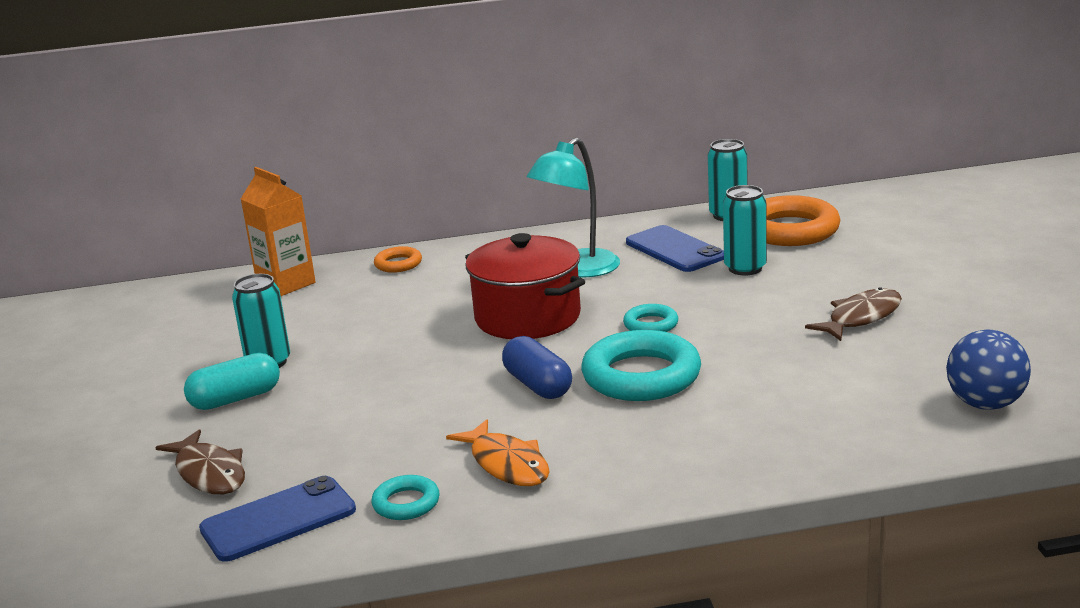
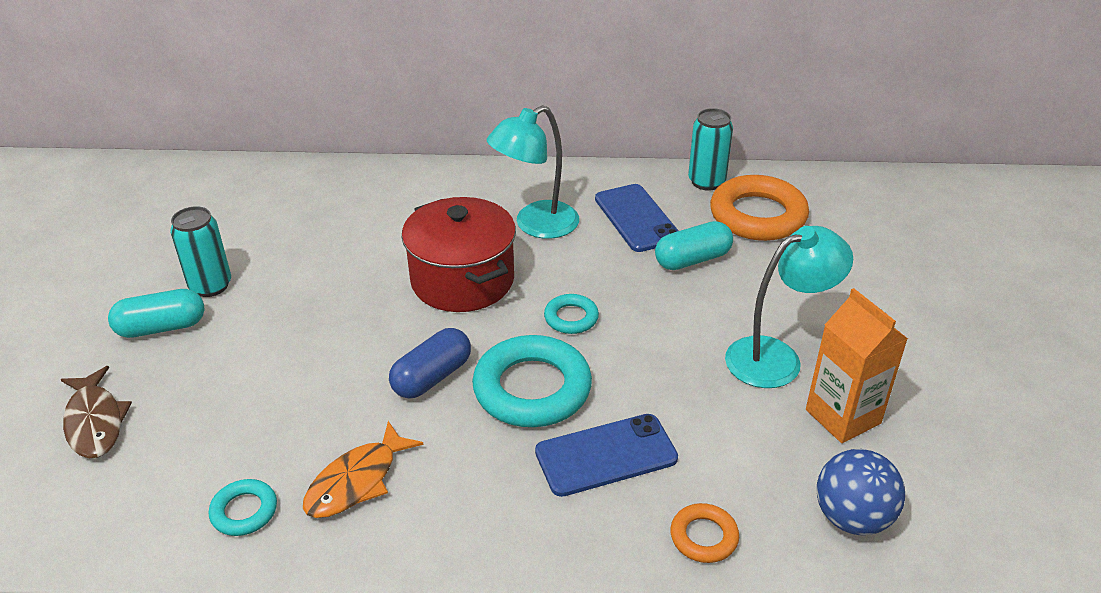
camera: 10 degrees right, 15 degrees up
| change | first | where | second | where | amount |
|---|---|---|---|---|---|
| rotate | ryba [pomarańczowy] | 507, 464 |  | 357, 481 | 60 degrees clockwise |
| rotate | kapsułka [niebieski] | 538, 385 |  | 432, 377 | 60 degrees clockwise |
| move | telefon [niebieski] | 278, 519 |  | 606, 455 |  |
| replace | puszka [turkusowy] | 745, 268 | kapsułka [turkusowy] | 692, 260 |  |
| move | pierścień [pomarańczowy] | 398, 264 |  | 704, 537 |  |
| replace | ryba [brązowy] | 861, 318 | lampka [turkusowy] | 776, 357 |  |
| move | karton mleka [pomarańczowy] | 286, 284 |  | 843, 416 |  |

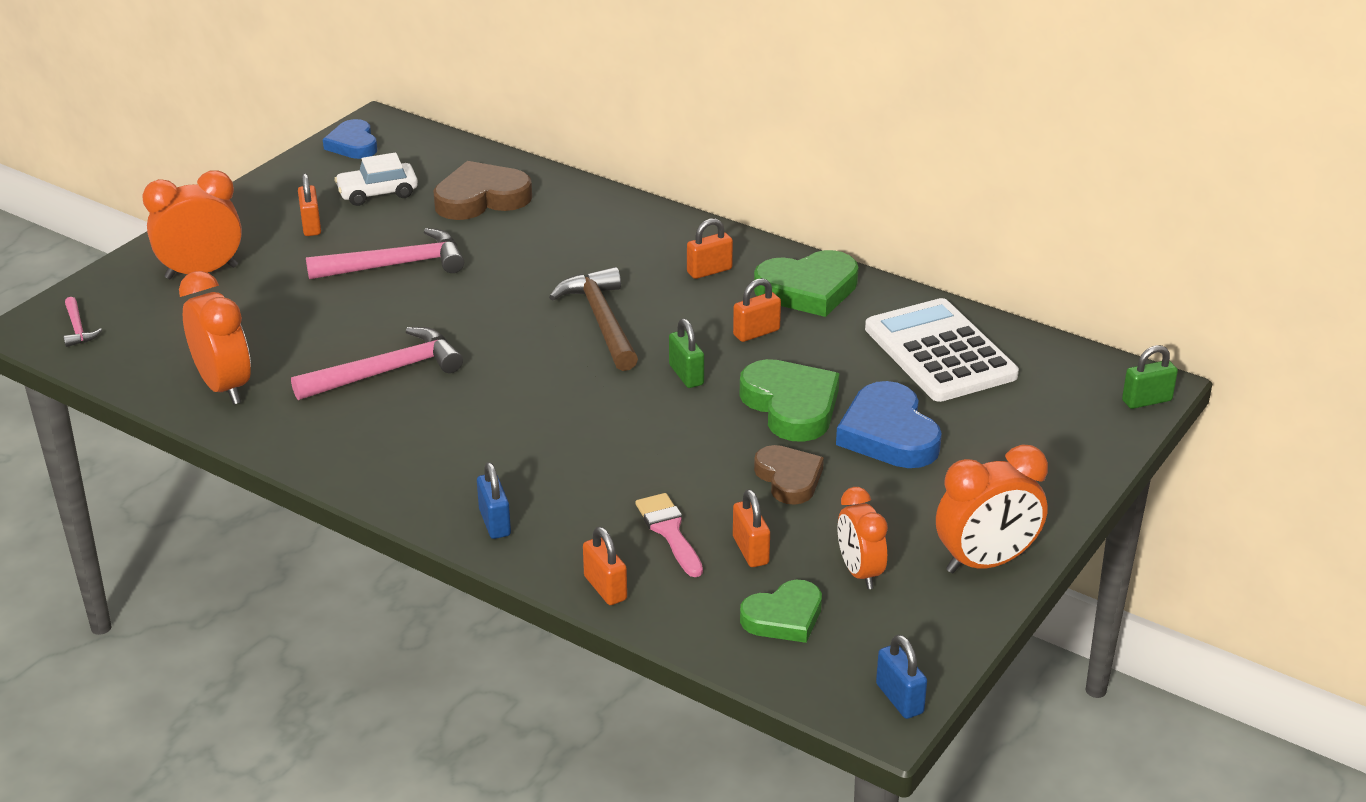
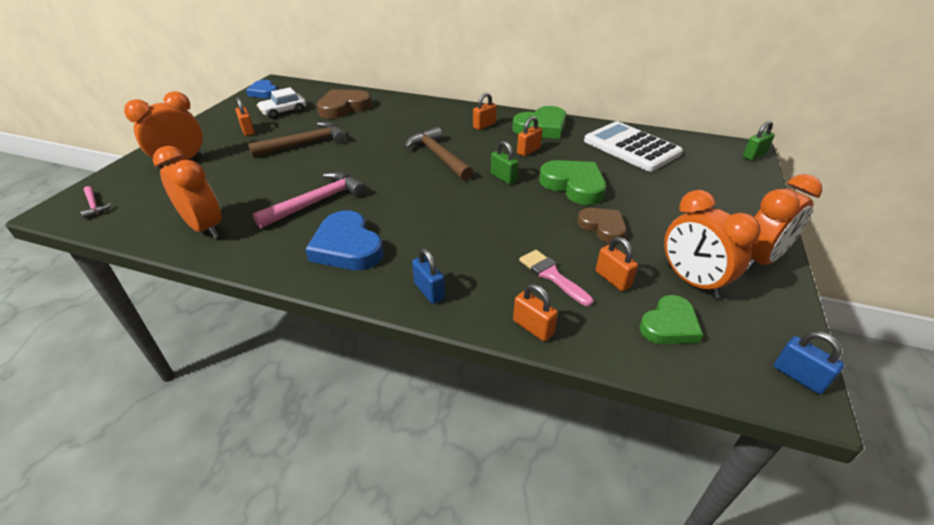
camera: 15 degrees left, 5 degrees up
| change | first | where | second | where | amount |
|---|---|---|---|---|---|
| recolor | młotek [różowy] | 396, 265 | młotek [brązowy] | 305, 144 |  |
| move | serce [niebieski] | 888, 434 |  | 347, 247 |  |
| resize | budzik [pomarańczowy] | 859, 572 |  | 691, 281 | x1.50 |

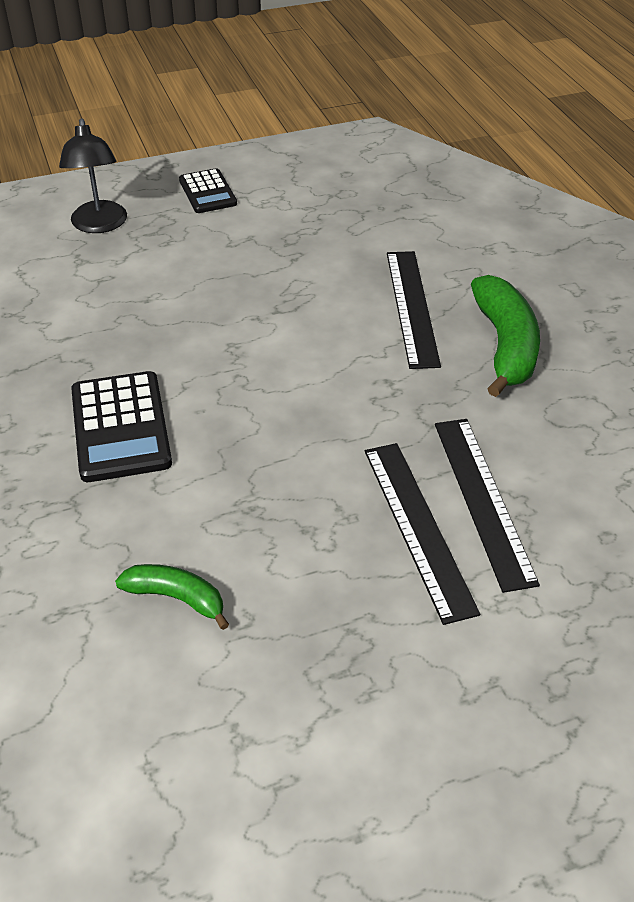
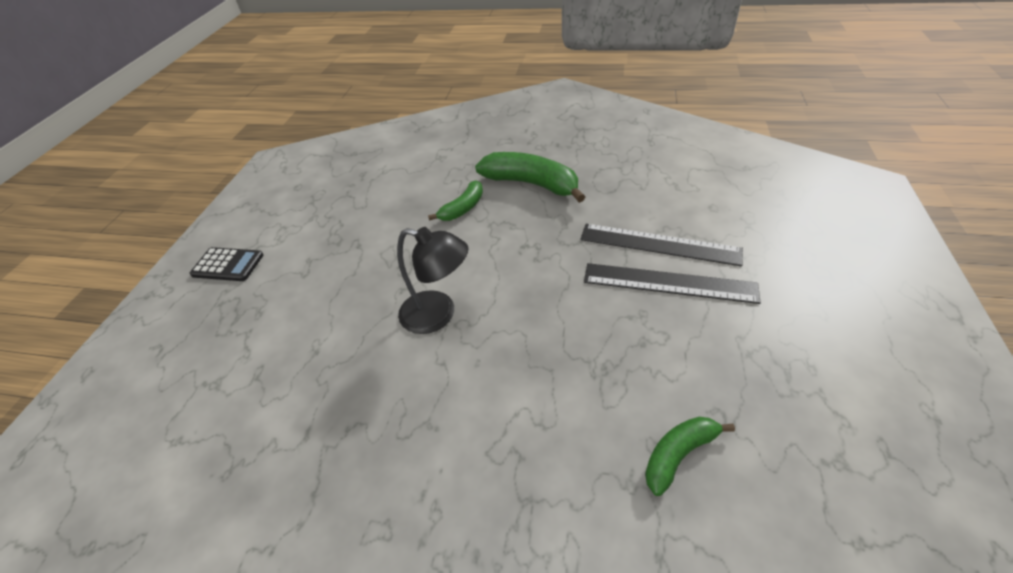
camera: 55 degrees left, 0 degrees up
| change | first | where | second | where | amount |
|---|---|---|---|---|---|
| move | lampka [czarny] | 99, 225 |  | 438, 315 |  |
| replace | linijka [czarny] | 411, 307 | banan [zielony] | 463, 208 |  |
| delete | kalkulator [czarny] | 120, 427 |  |  |  |

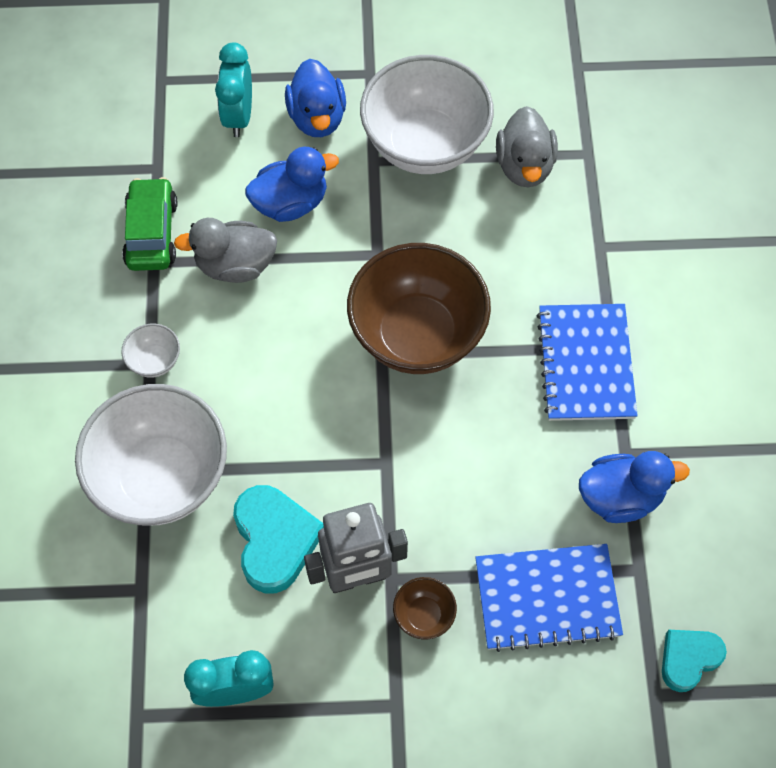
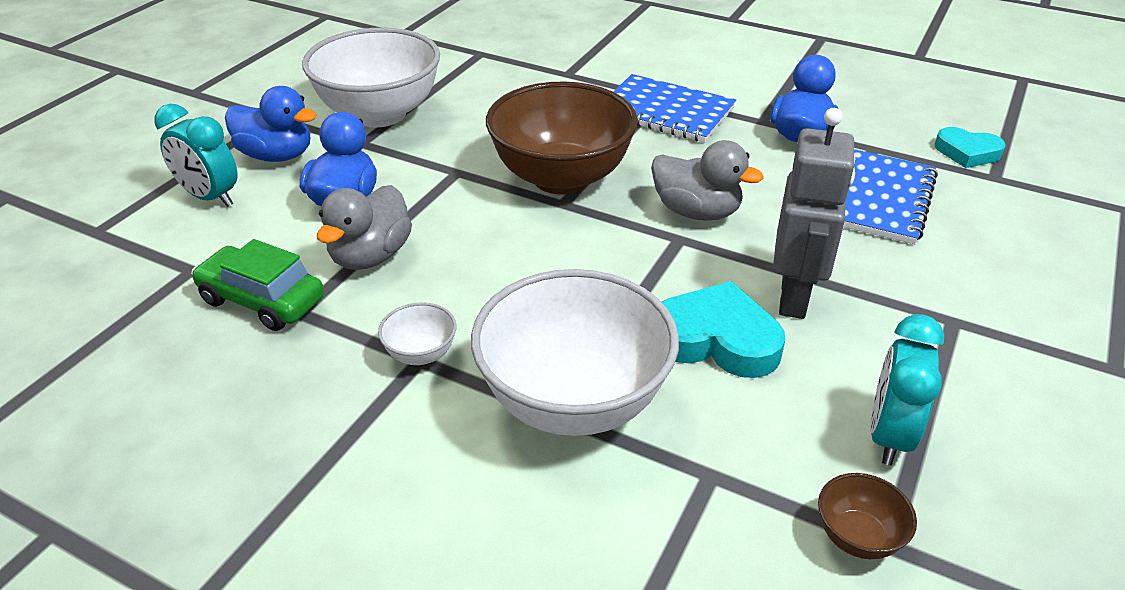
camera: 60 degrees left, 25 degrees down
| change | first | where | second | where | amount |
|---|---|---|---|---|---|
| move | kaczka [szary] | 524, 166 |  | 696, 212 |  |
| move | miska [brązowy] | 424, 615 |  | 857, 537 |  |
| rotate | serce [turkusowy] | 688, 659 |  | 967, 152 | 60 degrees counterclockwise |

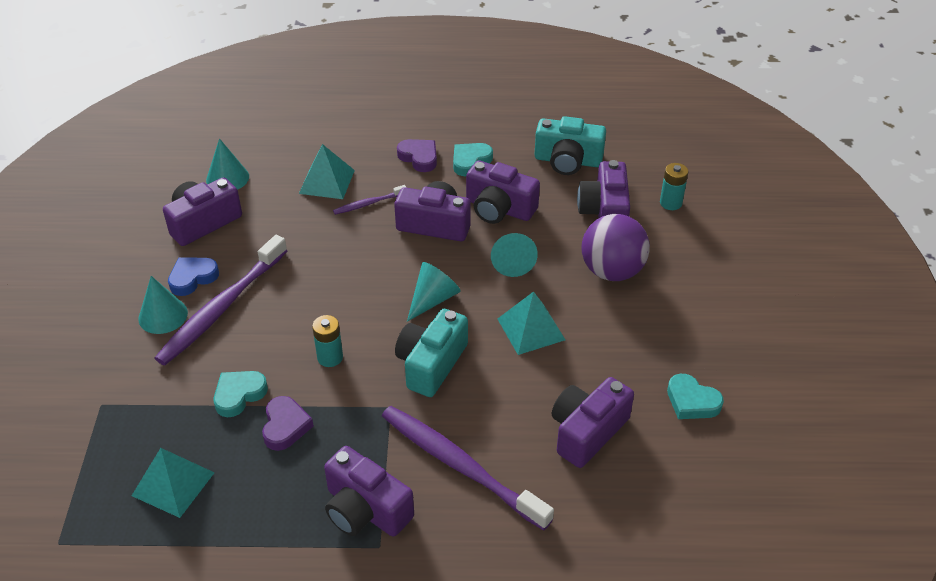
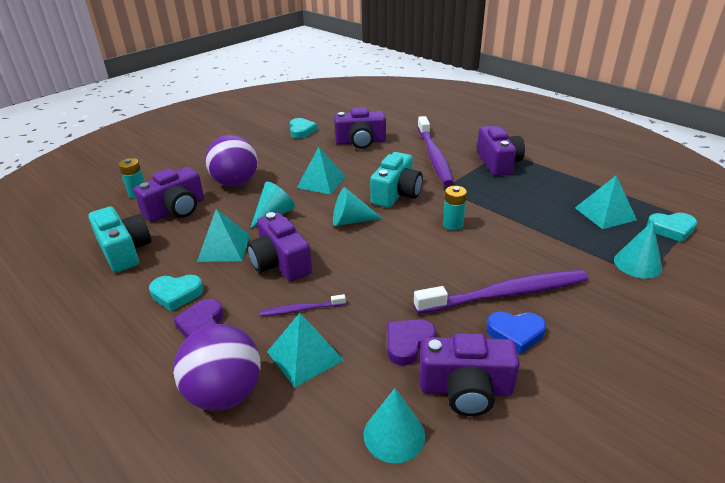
camera: 135 degrees left, 10 degrees down
| change | first | where | second | where | amount |
|---|---|---|---|---|---|
| insert |  |  | piłka [fioletowy] | 225, 393 |  |
| replace | aparat fotograficzny [fioletowy] | 499, 208 | piramida [turkusowy] | 224, 247 |  |
| rotate | szczoteczka do zębów [fioletowy] | 368, 204 |  | 301, 309 | 150 degrees clockwise |
| rotate | aparat fotograficzny [turkusowy] | 431, 364 |  | 396, 194 | 45 degrees counterclockwise |
| move | serce [fioletowy] | 285, 426 |  | 408, 343 |  |
| move | stożek [turkusowy] | 163, 315 |  | 637, 264 |  |
| move | serce [turkusowy] | 239, 395 |  | 671, 229 |  |

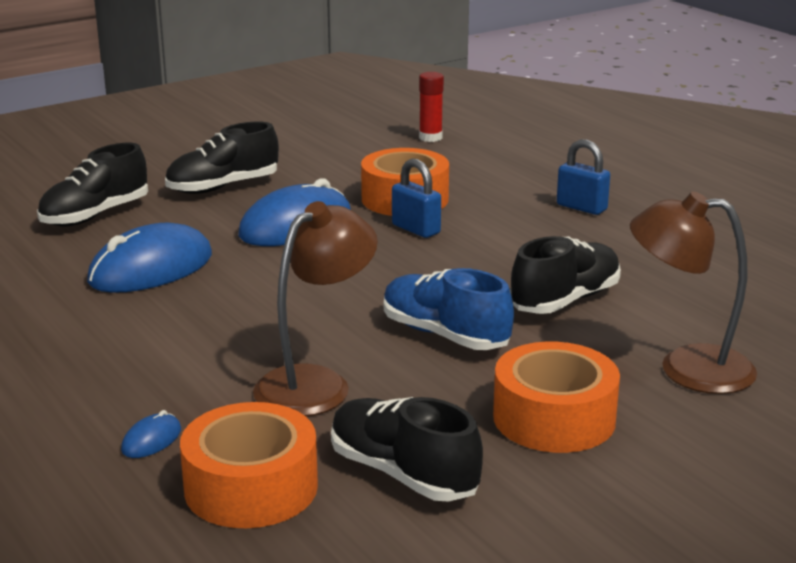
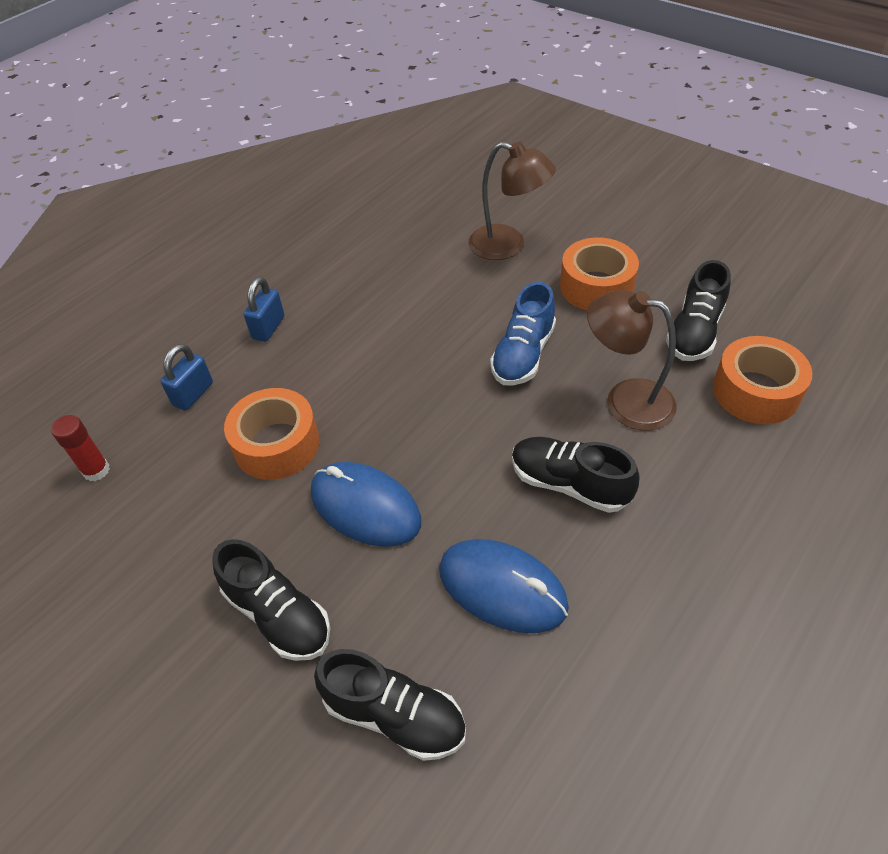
camera: 105 degrees left, 25 degrees up
| change | first | where | second | where | amount |
|---|---|---|---|---|---|
| move | kłódka [niebieski] | 416, 229 |  | 193, 394 |  |
| rotate | lampka [brązowy] | 687, 368 |  | 508, 246 | 60 degrees counterclockwise |
| move | but [czarny] | 565, 300 |  | 569, 484 |  |
| delete | myszka [niebieski] | 151, 440 |  |  |  |

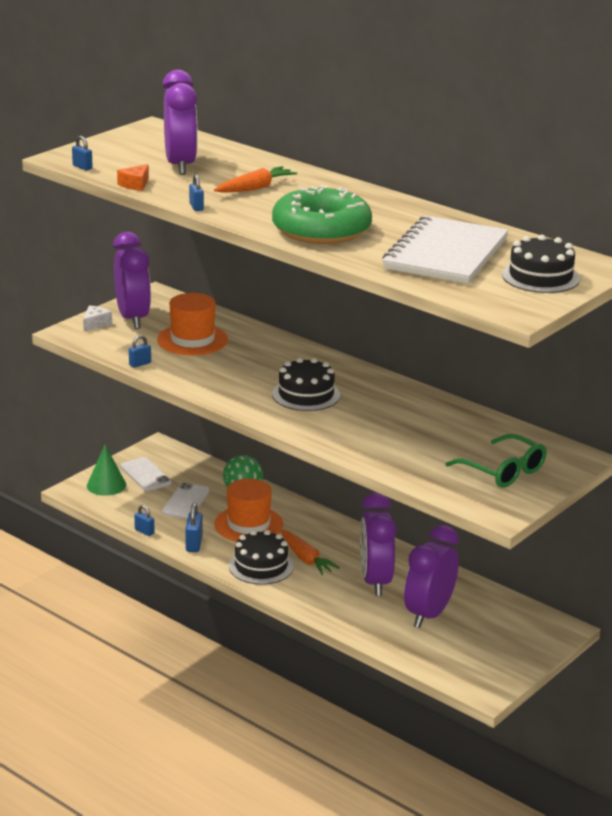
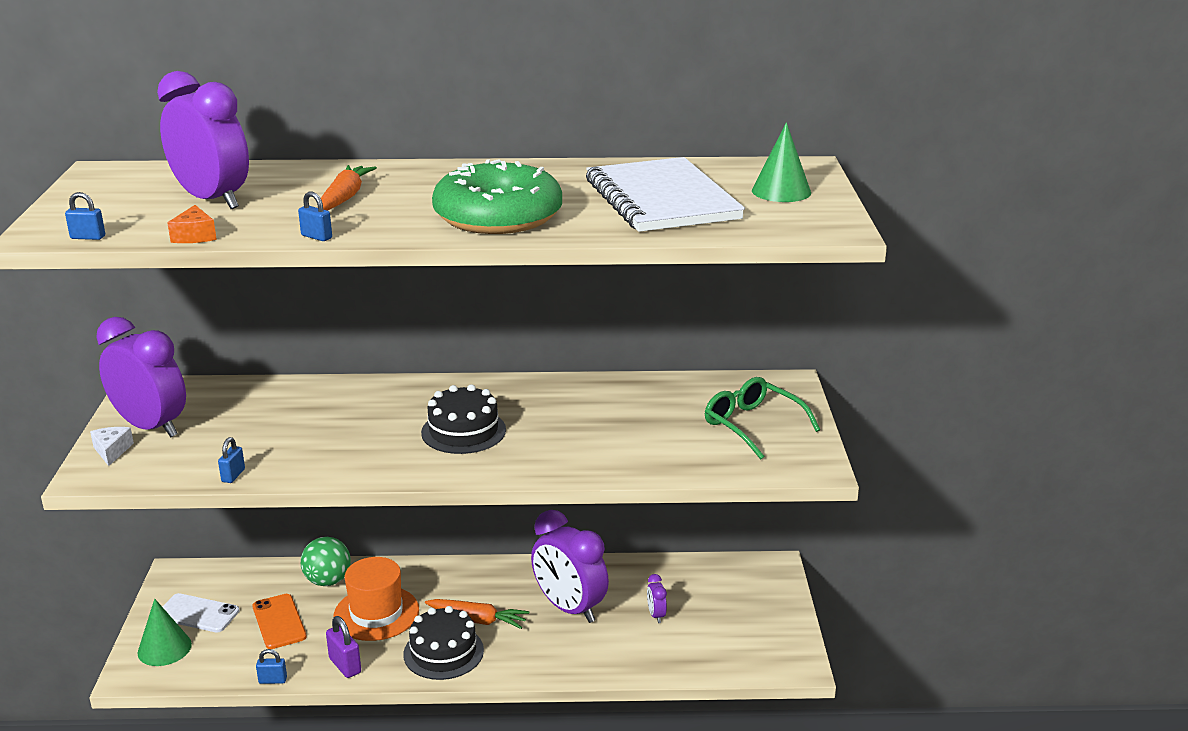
camera: 40 degrees left, 0 degrees up
| change | first | where | second | where | amount |
|---|---|---|---|---|---|
| recolor | telefon [biały] | 186, 501 | telefon [pomarańczowy] | 279, 621 |  |
| recolor | kłódka [niebieski] | 194, 544 | kłódka [fioletowy] | 345, 665 |  |
| resize | budzik [fioletowy] | 429, 614 |  | 656, 615 | x0.41 |
| rotate | okulary [zielony] | 503, 471 |  | 752, 425 | 135 degrees counterclockwise |
| replace | tort [czarny] | 540, 277 | stożek [zielony] | 781, 191 |  |
| delete | kapelusz [pomarańczowy] | 192, 340 |  |  |  |

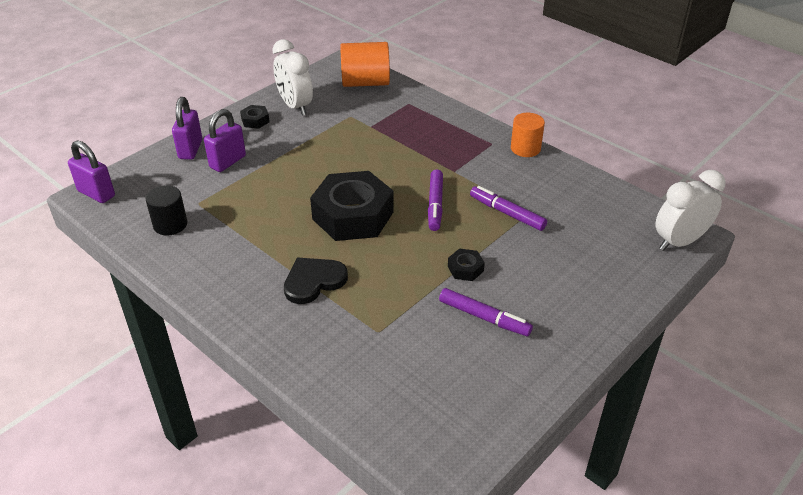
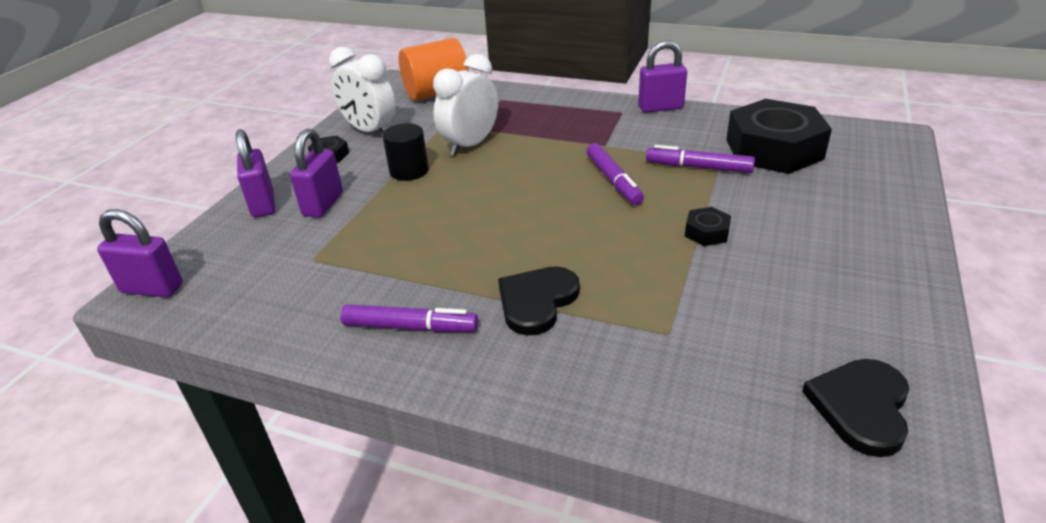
camera: 20 degrees left, 5 degrees down
| change | first | where | second | where | amount |
|---|---|---|---|---|---|
| move | flamaster [fioletowy] | 483, 317 |  | 409, 327 |  |
| move | walec [czarny] | 170, 224 |  | 409, 171 |  |
| move | budzik [biały] | 679, 241 |  | 470, 145 |  |
| replace | walec [pomarańczowy] | 525, 148 | kłódka [fioletowy] | 660, 107 |  |
| move | nakrętka [czarny] | 353, 215 |  | 774, 149 |  |
| insert |  |  | serce [czarny] | 861, 407 |  |

